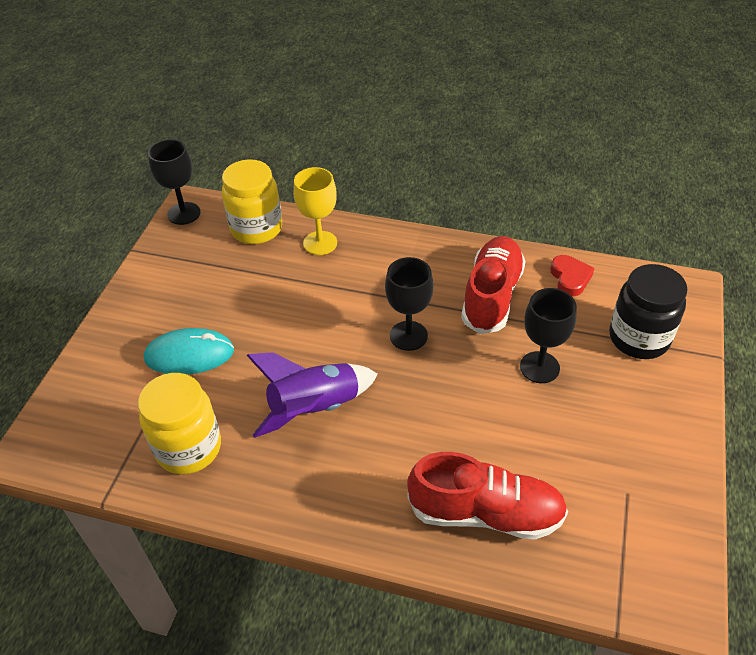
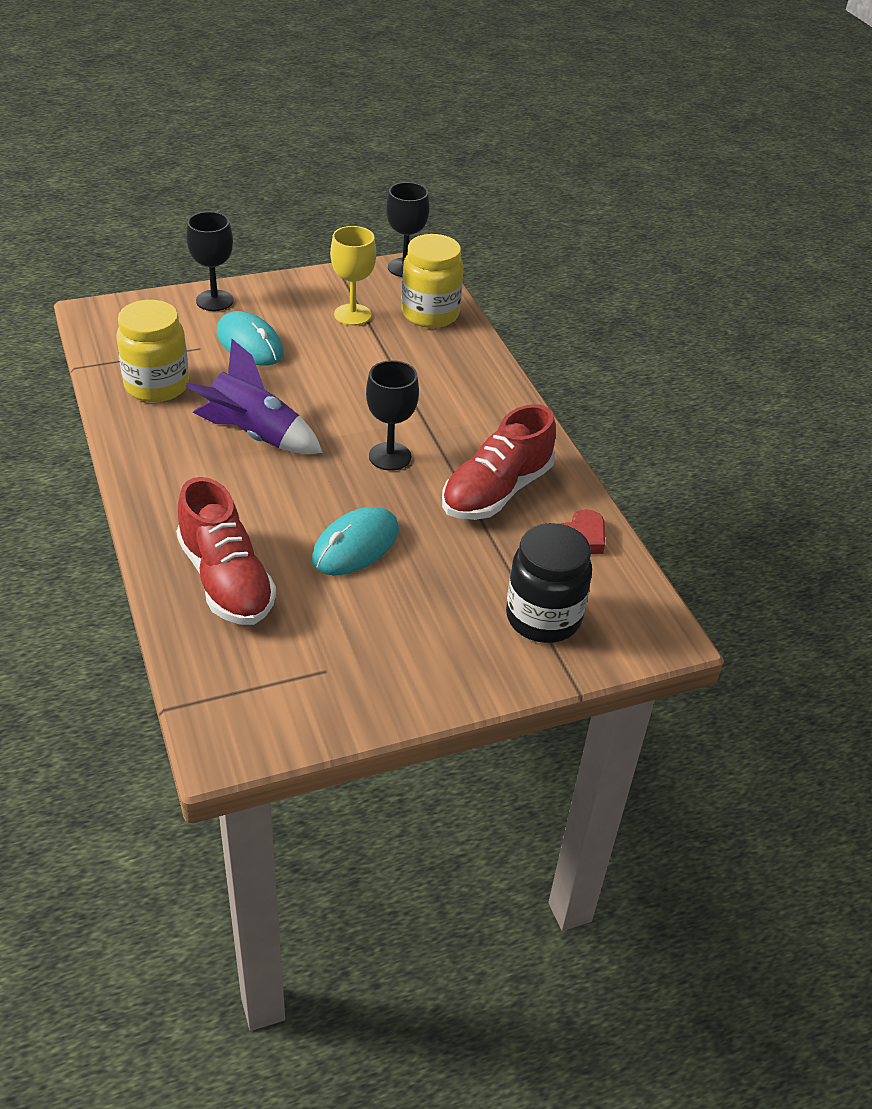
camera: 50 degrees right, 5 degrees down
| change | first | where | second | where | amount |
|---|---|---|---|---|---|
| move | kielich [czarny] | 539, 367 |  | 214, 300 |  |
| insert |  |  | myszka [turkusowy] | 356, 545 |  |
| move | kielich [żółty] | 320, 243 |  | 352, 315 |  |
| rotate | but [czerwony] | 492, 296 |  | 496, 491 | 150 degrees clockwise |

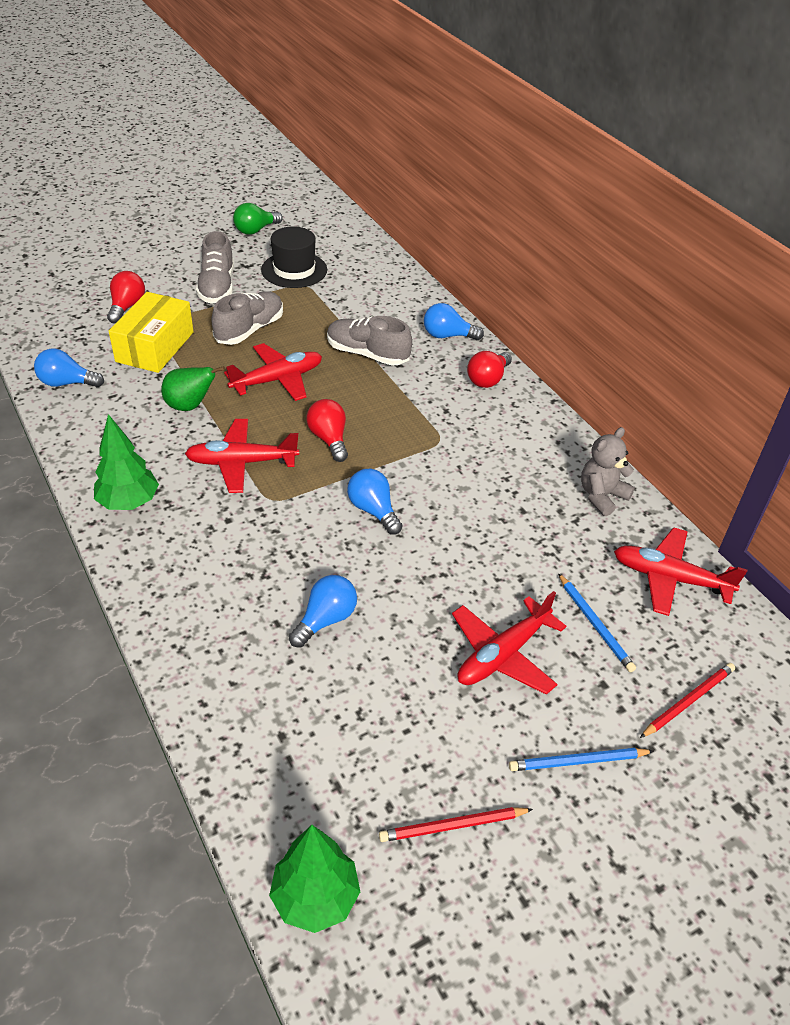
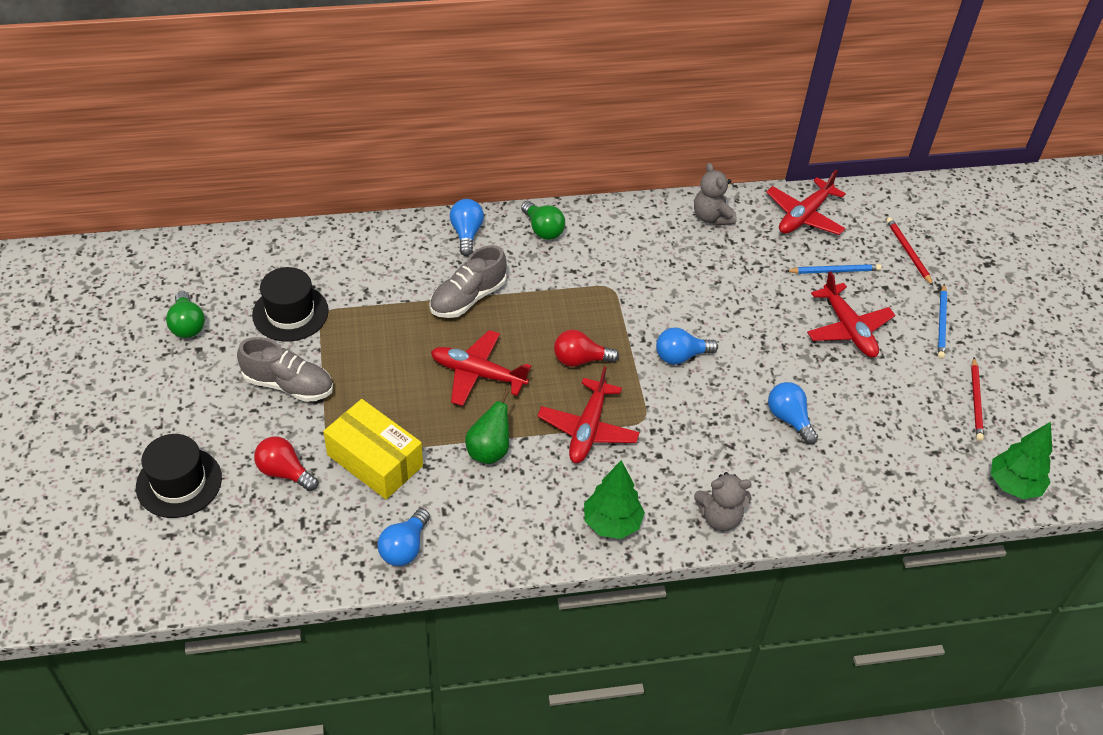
camera: 70 degrees left, 5 degrees up
| change | first | where | second | where | amount |
|---|---|---|---|---|---|
| insert |  |  | kapelusz [czarny] | 179, 482 |  |
| rotate | samolot [czerwony] | 278, 380 |  | 477, 374 | 60 degrees counterclockwise |
| rotate | żarówka [niebieski] | 447, 336 |  | 466, 234 | 150 degrees clockwise |
| recolor | żarówka [czerwony] | 488, 379 | żarówka [zielony] | 543, 229 |  |
| insert |  |  | miś [szary] | 719, 517 |  |
| delete | but [szary] | 249, 330 |  |  |  |

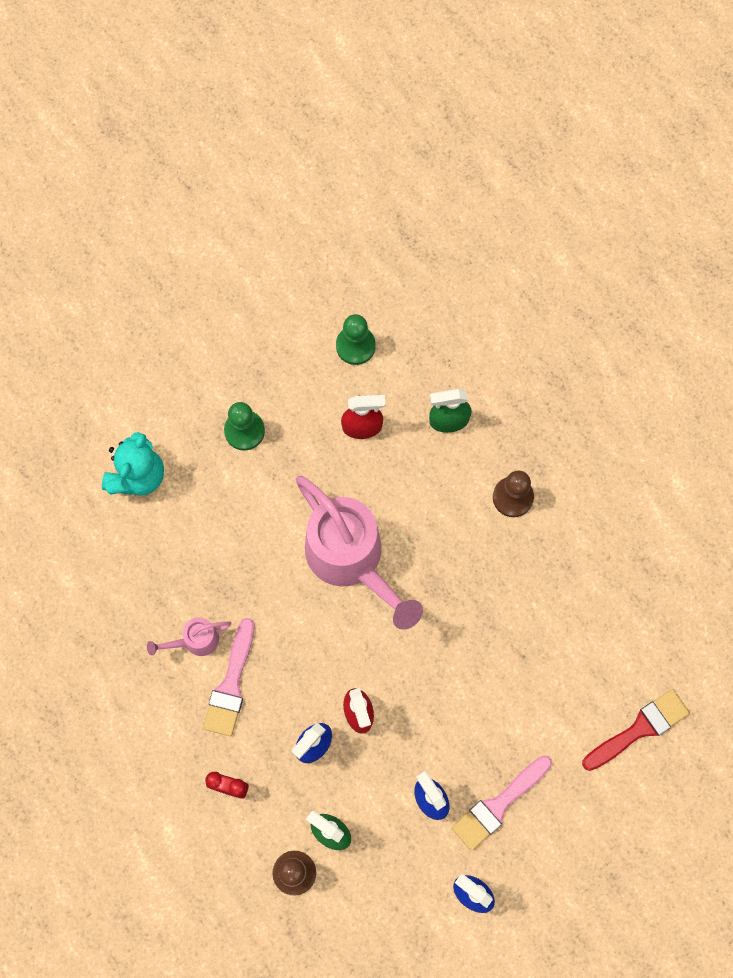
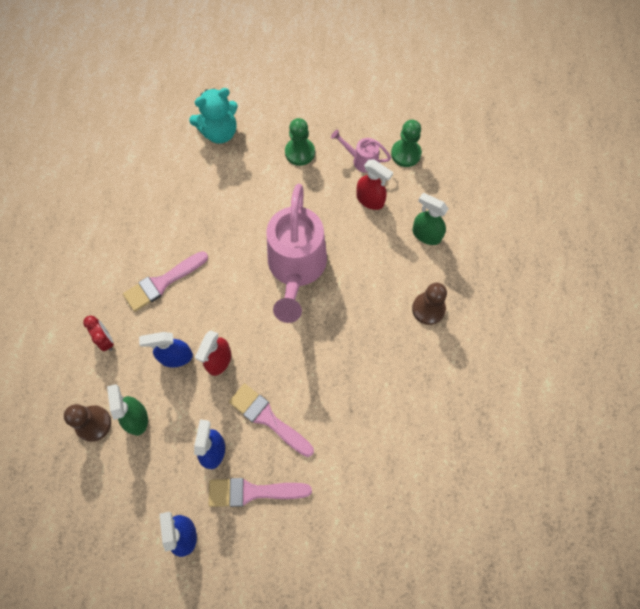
camera: 40 degrees right, 5 degrees down
| change | first | where | second | where | amount |
|---|---|---|---|---|---|
| insert |  |  | pędzel [różowy] | 268, 418 |  |
| move | konewka [różowy] | 195, 640 |  | 361, 160 |  |
| delete | pędzel [czerwony] | 639, 729 |  |  |  |

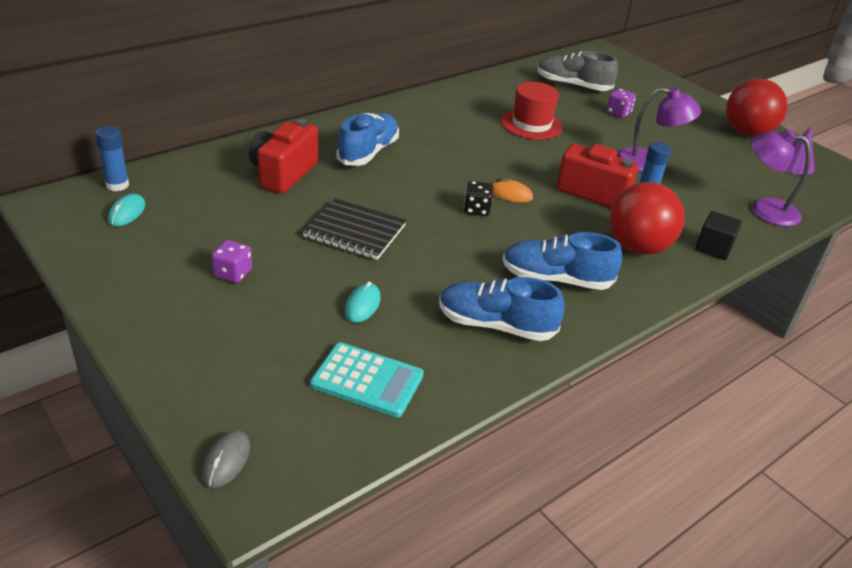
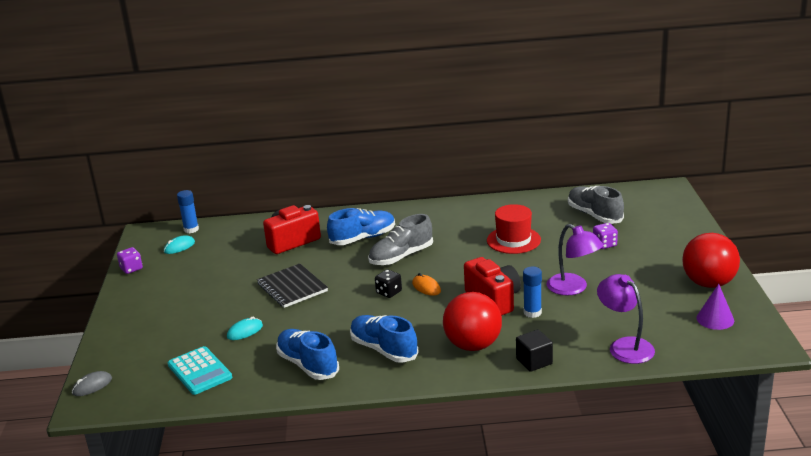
camera: 40 degrees right, 10 degrees down
| change | first | where | second | where | amount |
|---|---|---|---|---|---|
| move | kostka do gry [fioletowy] | 233, 273 |  | 131, 269 |  |
| insert |  |  | but [szary] | 401, 256 |  |

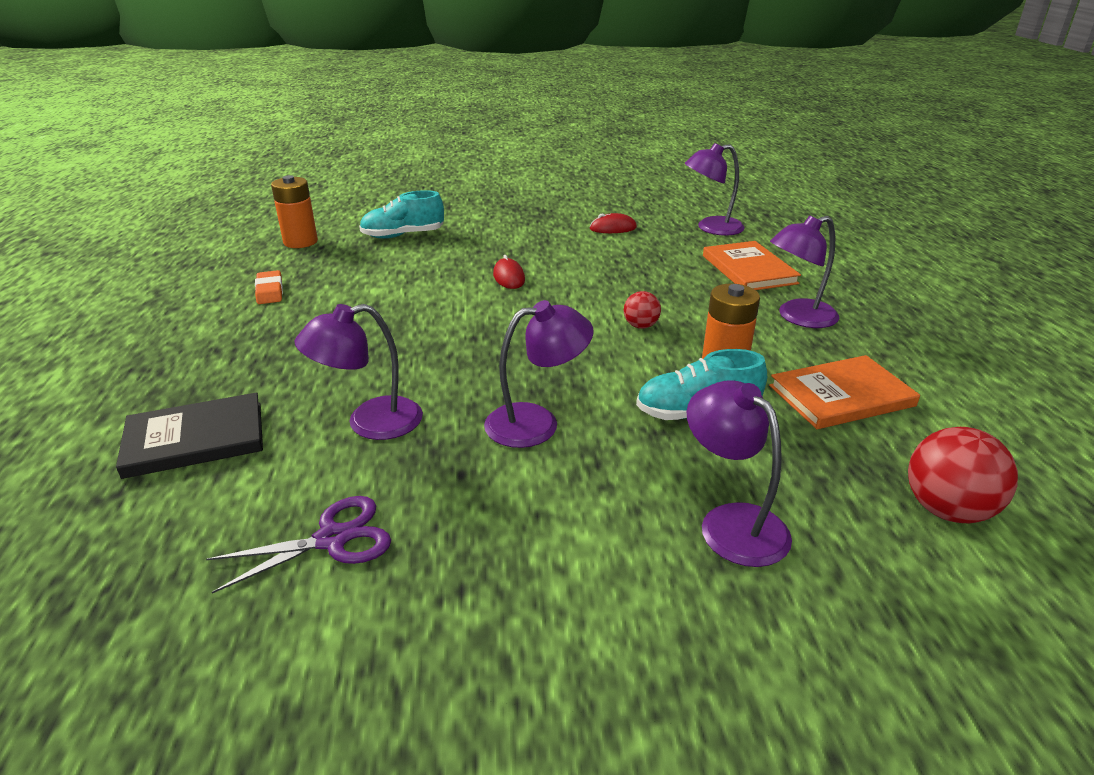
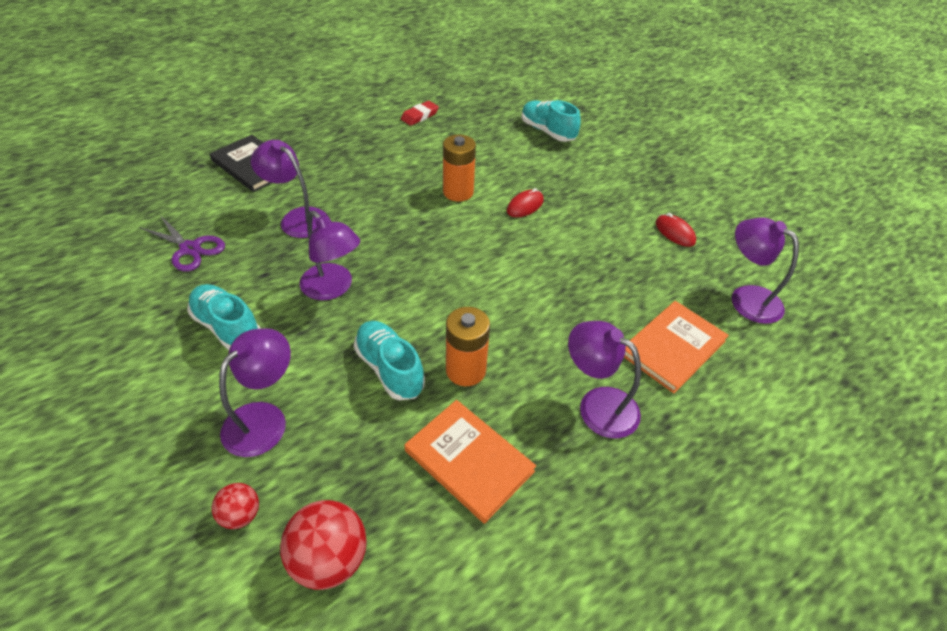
camera: 60 degrees right, 15 degrees up
| change | first | where | second | where | amount |
|---|---|---|---|---|---|
| insert |  |  | but [turkusowy] | 227, 327 |  |
| move | piłka [czerwony] | 640, 326 |  | 241, 514 |  |
| recolor | gumka do mazania [pomarańczowy] | 270, 291 | gumka do mazania [czerwony] | 420, 116 |  |
| move | bateria [pomarańczowy] | 300, 242 |  | 458, 192 |  |

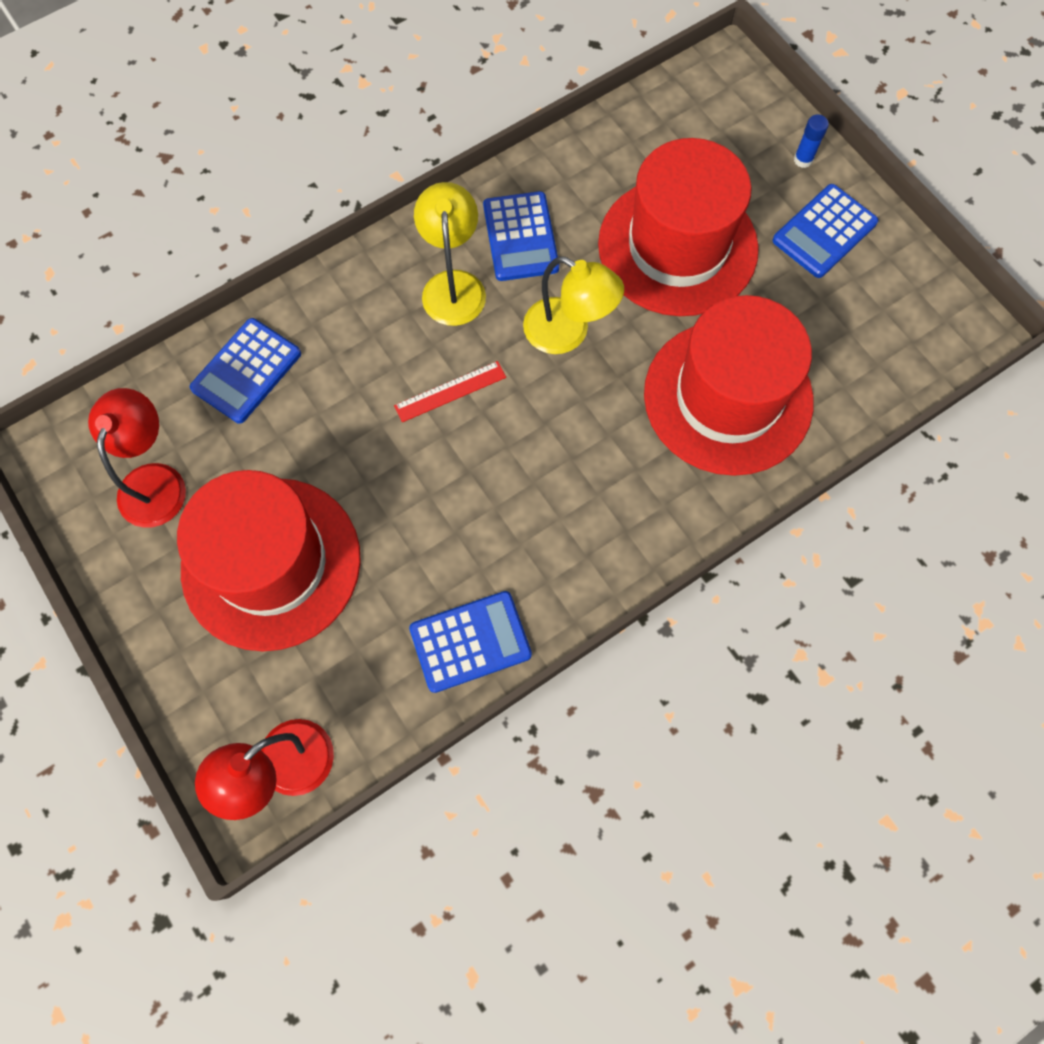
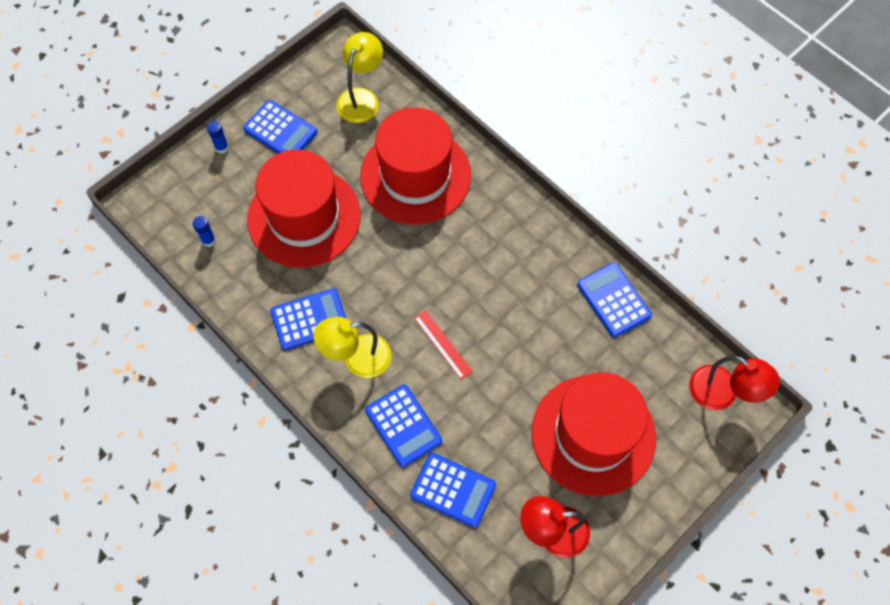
camera: 100 degrees left, 5 degrees down
| change | first | where | second | where | amount |
|---|---|---|---|---|---|
| insert |  |  | klej w sztyfcie [niebieski] | 208, 240 |  |
| move | lampka [żółty] | 568, 333 |  | 361, 98 |  |
| insert |  |  | kalkulator [niebieski] | 403, 426 |  |

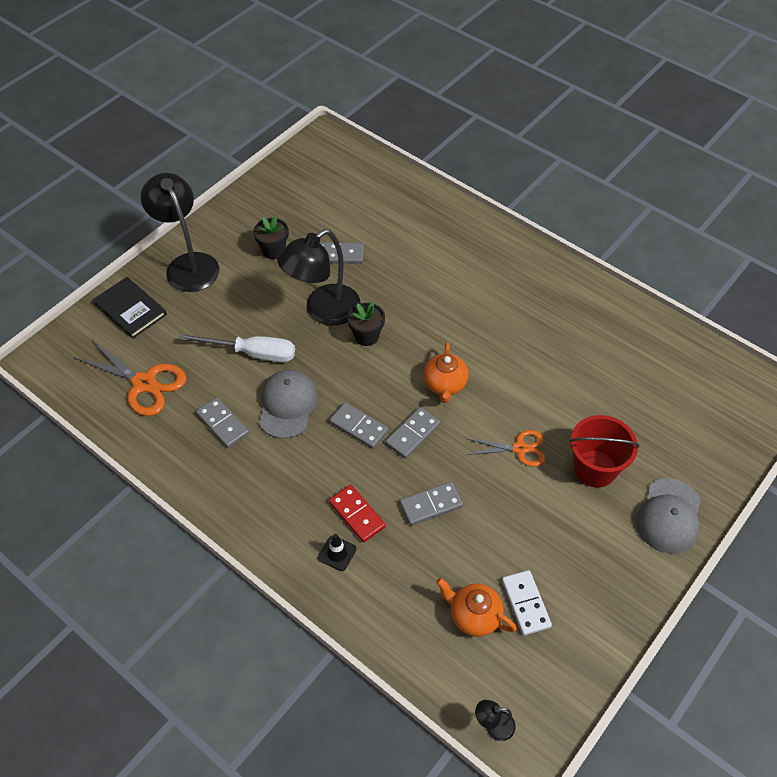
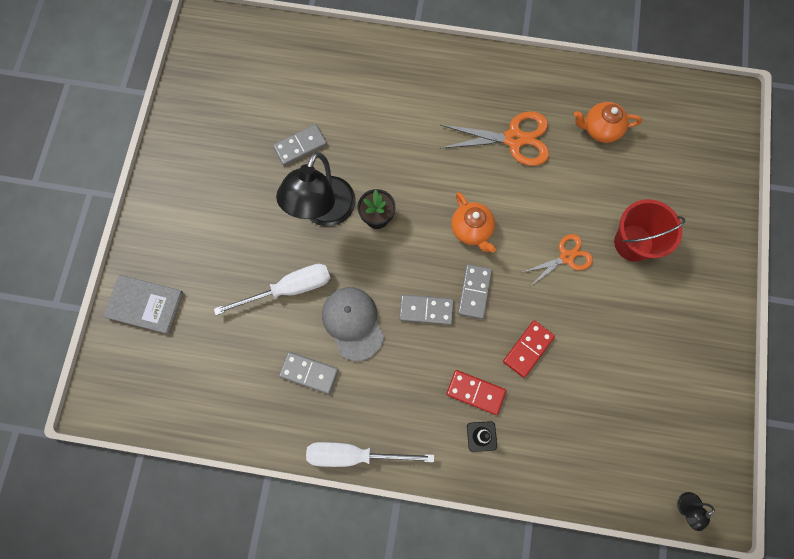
camera: 30 degrees left, 20 degrees up
| change | first | where | second | where | amount |
|---|---|---|---|---|---|
| recolor | książka [czarny] | 130, 309 | książka [szary] | 145, 305 |  |
| insert |  |  | śrubokręt [biały] | 354, 454 |  |
| move | nożyczki [pomarańczowy] | 144, 383 |  | 514, 139 |  |
| recolor | kostka domina [szary] | 431, 505 | kostka domina [czerwony] | 528, 349 |  |
| move | imbryk [pomarańczowy] | 474, 616 |  | 600, 129 |  |
| delete | lampka [czarny] | 188, 264 |  |  |  |
| delete | doniczka [czarny] | 273, 250 |  |  |  |
| delete | kostka domina [biały] | 525, 603 |  |  |  |
| delete | czapka [szary] | 669, 516 |  |  |  |

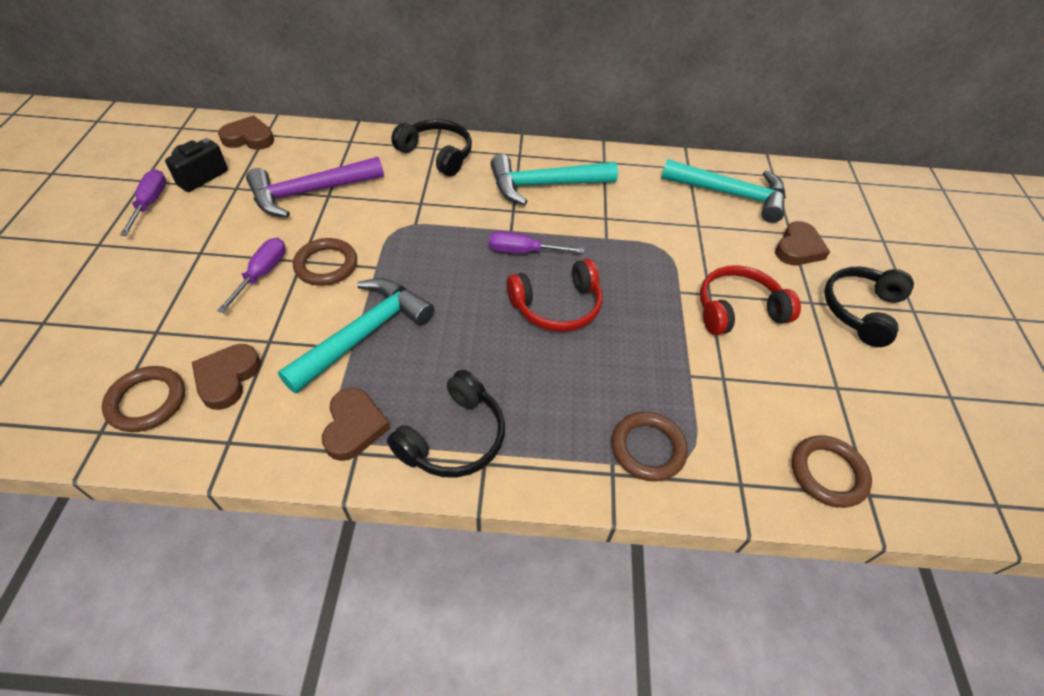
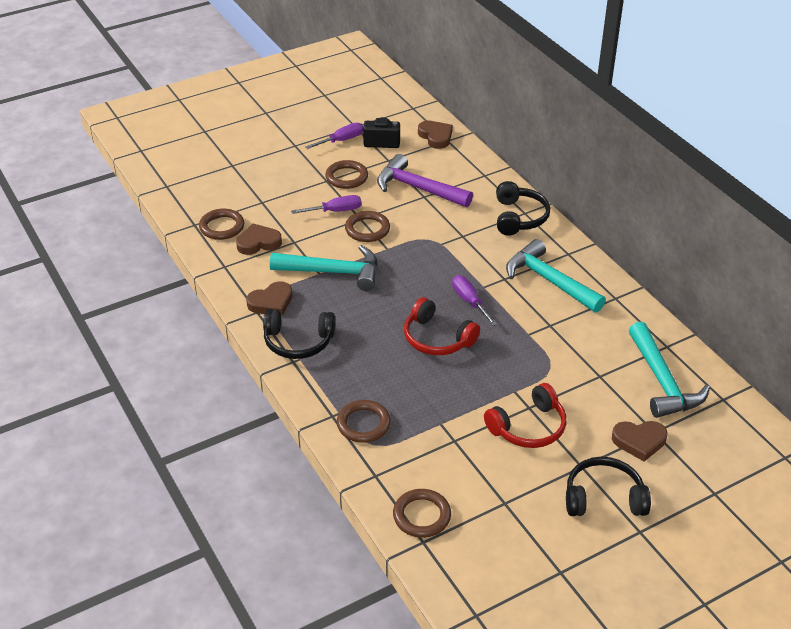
camera: 60 degrees right, 10 degrees down
| change | first | where | second | where | amount |
|---|---|---|---|---|---|
| insert |  |  | pierścień [brązowy] | 346, 177 |  |
| rotate | słuchawki [czerwony] | 738, 310 |  | 528, 427 | 105 degrees clockwise |

